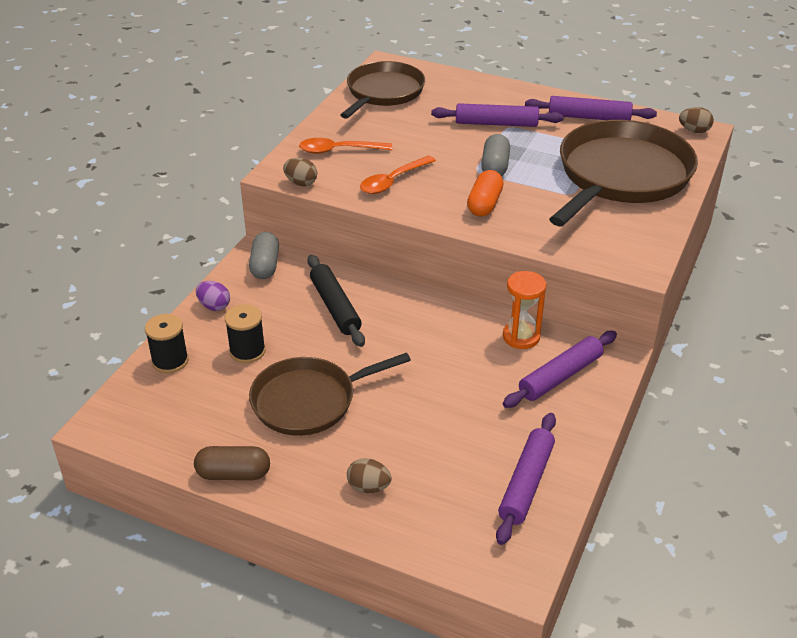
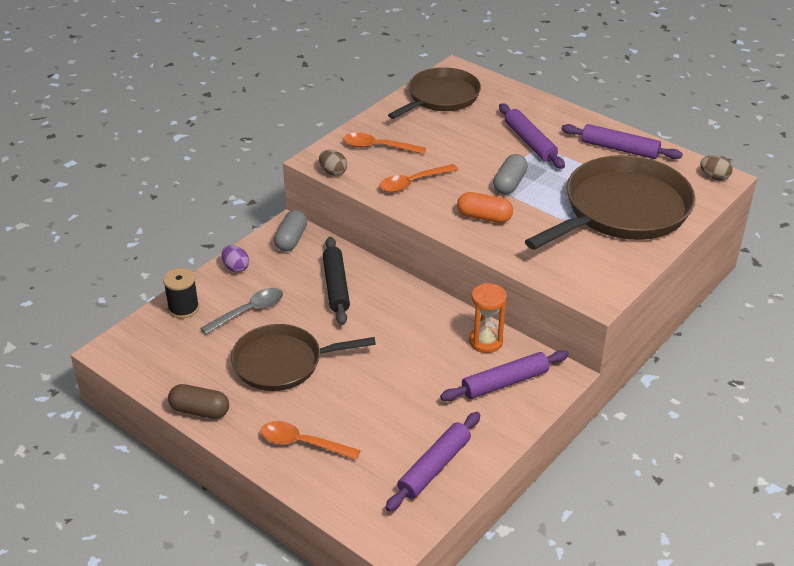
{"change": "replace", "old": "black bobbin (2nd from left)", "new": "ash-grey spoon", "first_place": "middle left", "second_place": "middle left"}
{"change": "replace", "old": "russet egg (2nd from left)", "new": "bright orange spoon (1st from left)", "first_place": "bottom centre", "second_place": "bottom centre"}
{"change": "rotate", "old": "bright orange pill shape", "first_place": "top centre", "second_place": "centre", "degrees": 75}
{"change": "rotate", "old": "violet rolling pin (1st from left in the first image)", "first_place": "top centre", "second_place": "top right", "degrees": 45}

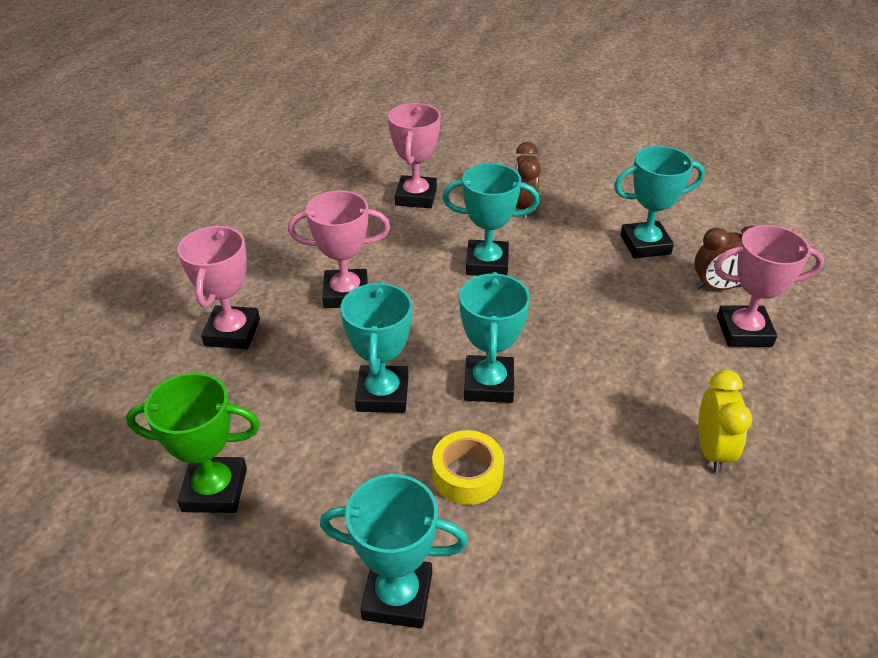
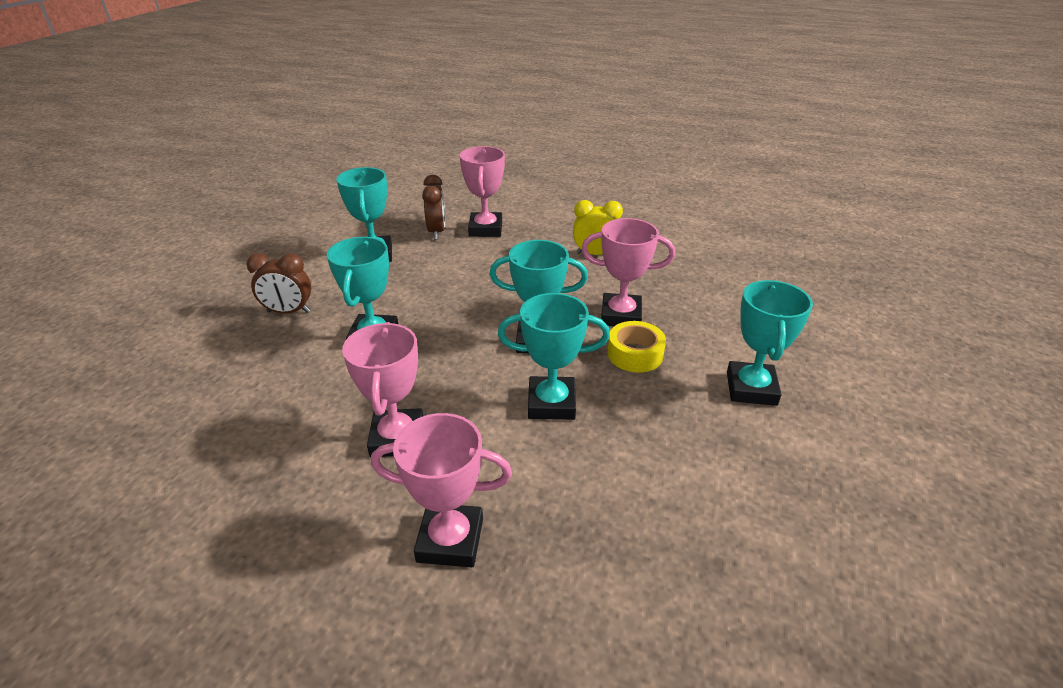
{"change": "move", "old": "rose-pink prize cup (3rd from left in the first image)", "new": "rose-pink prize cup (4th from left)", "first_place": "top centre", "second_place": "centre"}
{"change": "delete", "old": "green prize cup", "first_place": "bottom left"}

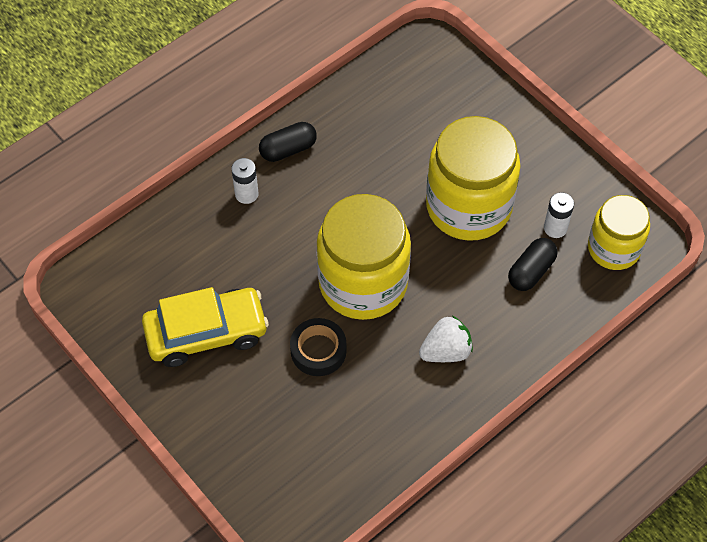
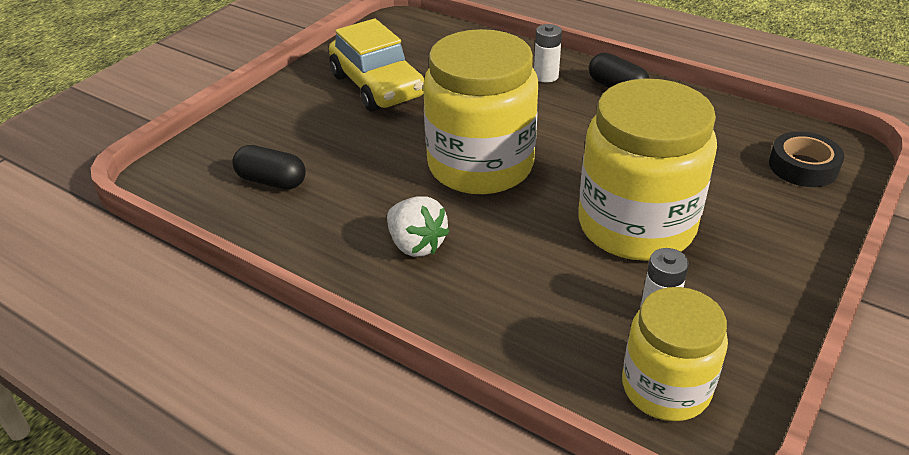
{"change": "move", "old": "black pill shape (2nd from left in the first image)", "new": "black pill shape (1st from left)", "first_place": "middle right", "second_place": "middle left"}
{"change": "move", "old": "black roll of tape", "first_place": "centre", "second_place": "middle right"}

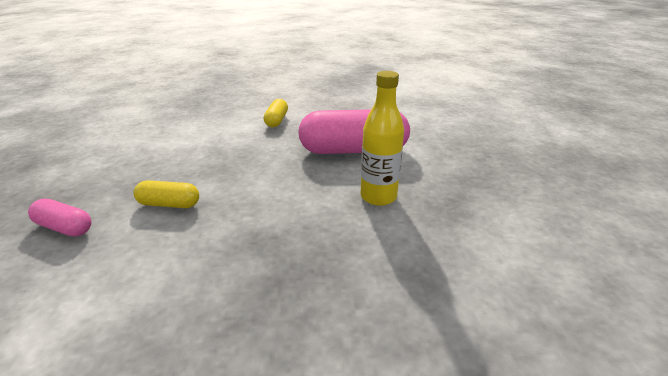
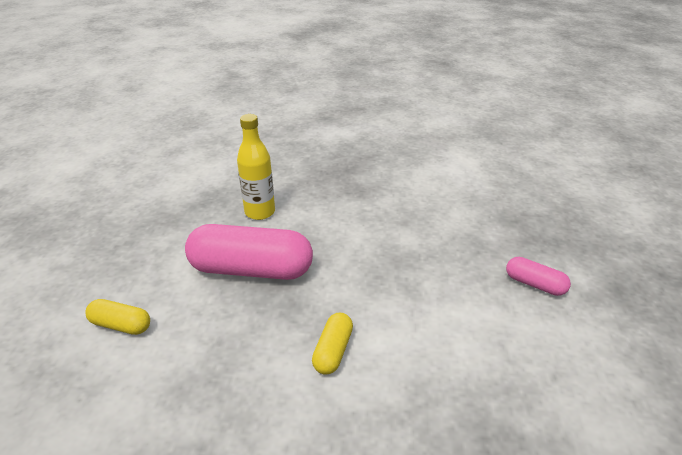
{"change": "move", "old": "yellow pill shape (1st from left)", "first_place": "middle left", "second_place": "bottom left"}
{"change": "move", "old": "rose-pink pill shape (1st from left in the first image)", "new": "rose-pink pill shape (2nd from left)", "first_place": "middle left", "second_place": "middle right"}

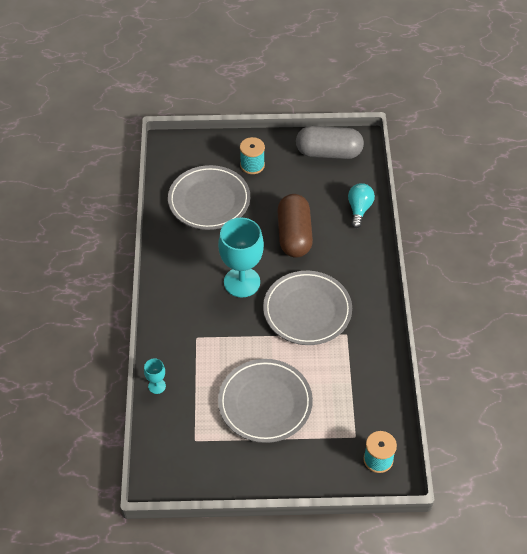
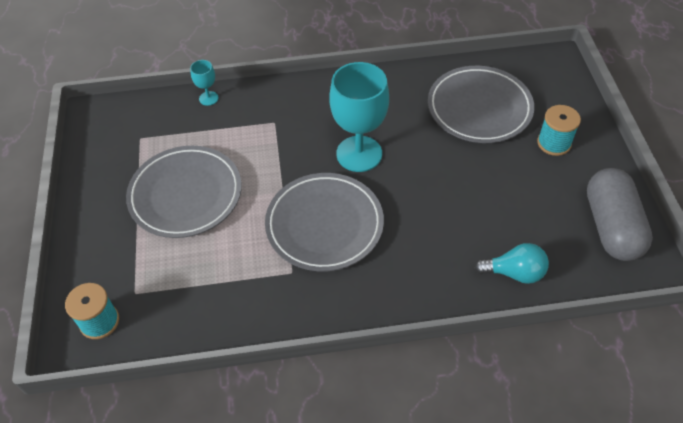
{"change": "delete", "old": "russet pill shape", "first_place": "centre"}

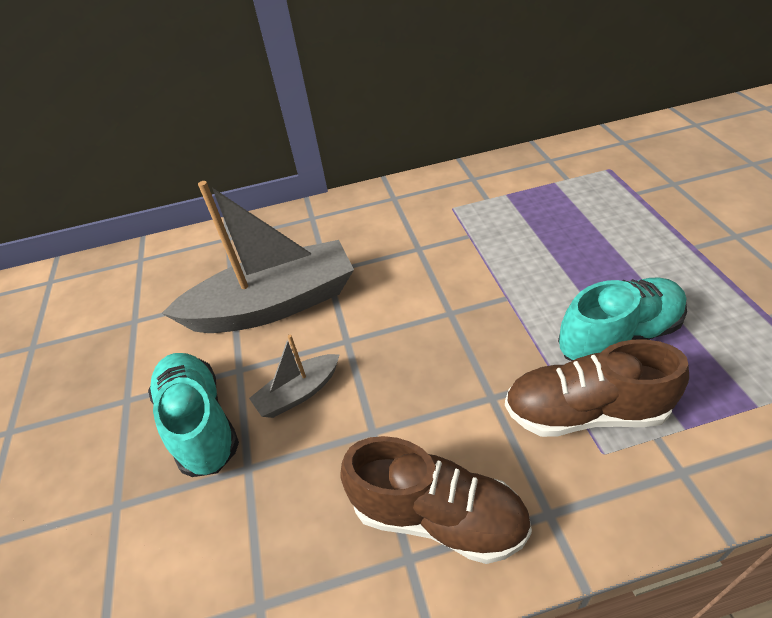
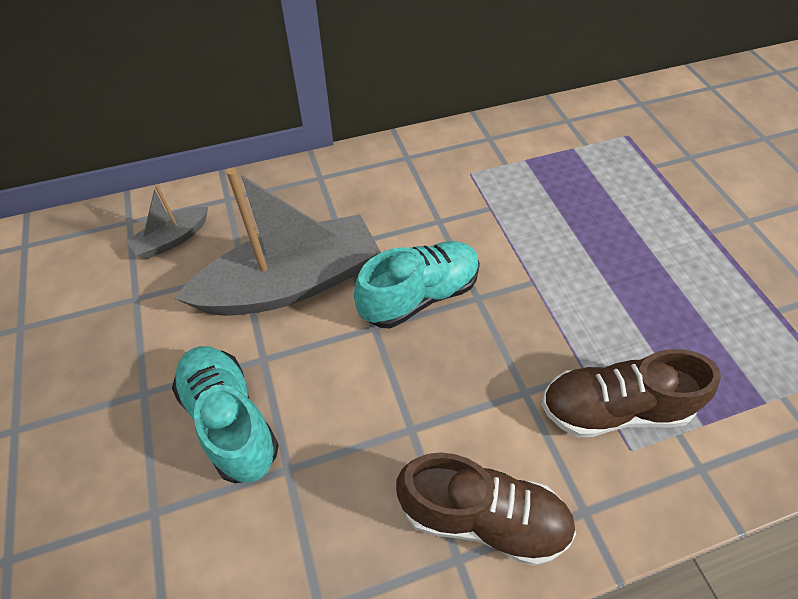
{"change": "move", "old": "ash-grey boat (2nd from left in the first image)", "new": "ash-grey boat (1st from left)", "first_place": "centre", "second_place": "middle left"}
{"change": "move", "old": "aqua shoe (2nd from left)", "first_place": "middle right", "second_place": "centre"}

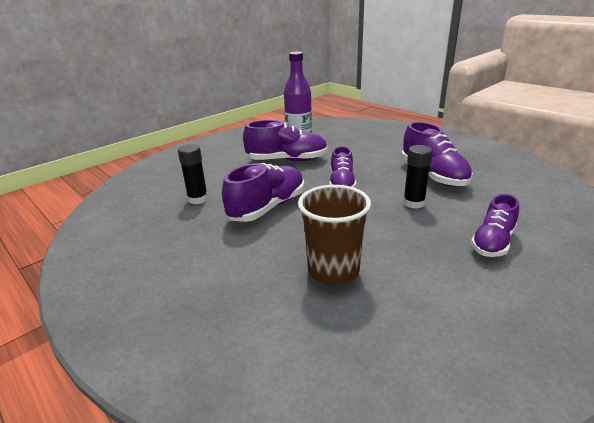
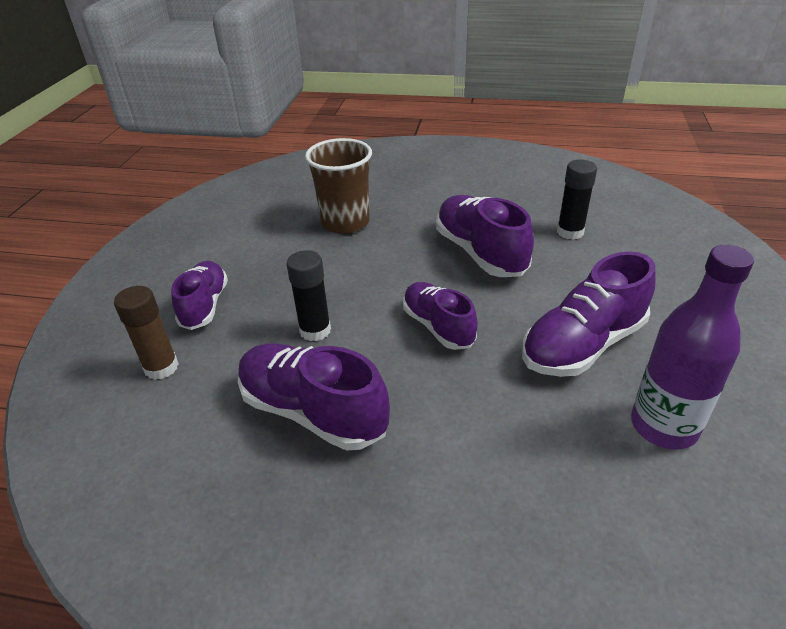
{"change": "insert", "new": "russet stick of glue", "second_place": "middle left"}
{"change": "rotate", "old": "violet shoe (1st from left in the first image)", "first_place": "centre", "second_place": "centre", "degrees": 150}

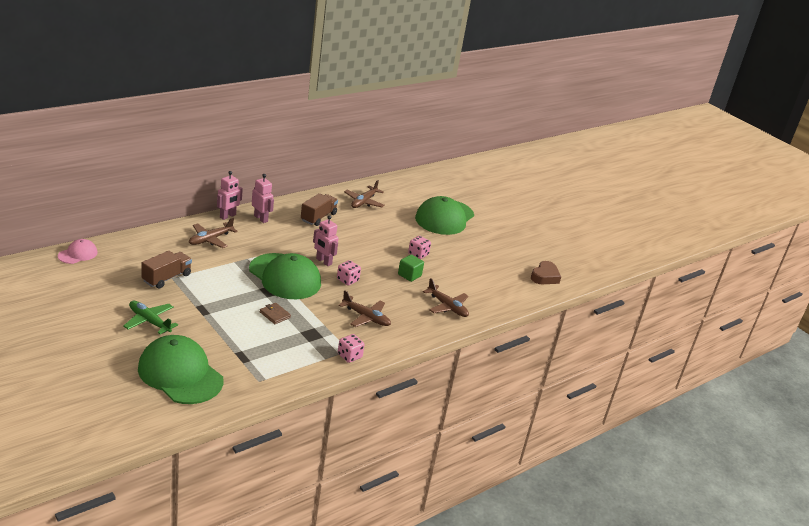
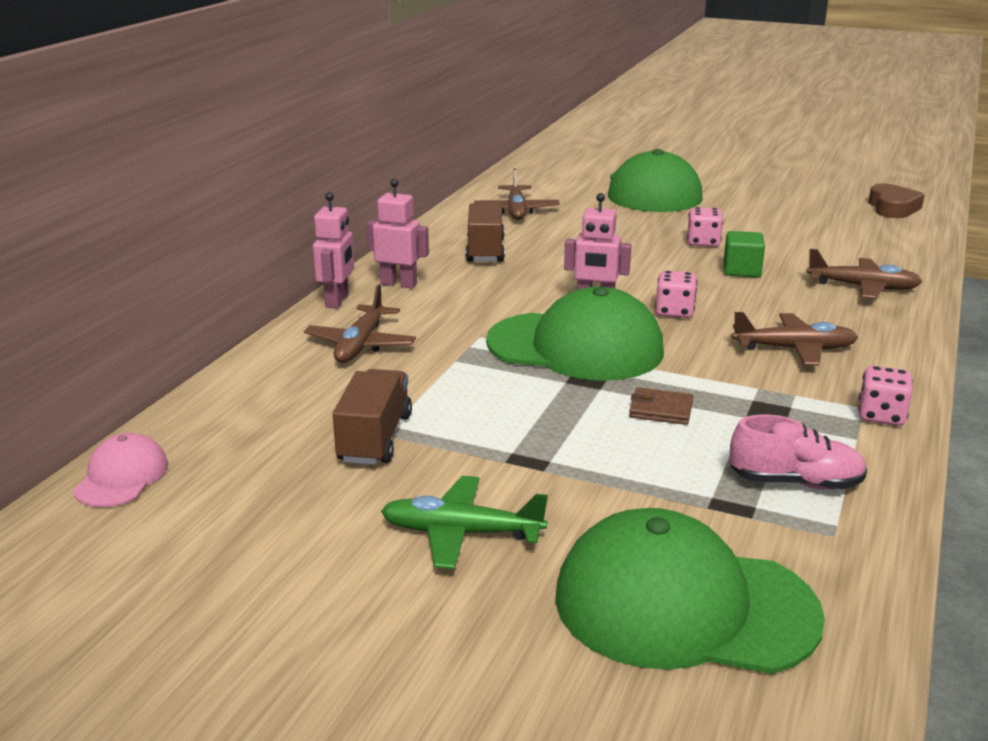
{"change": "insert", "new": "rose-pink shoe", "second_place": "middle right"}

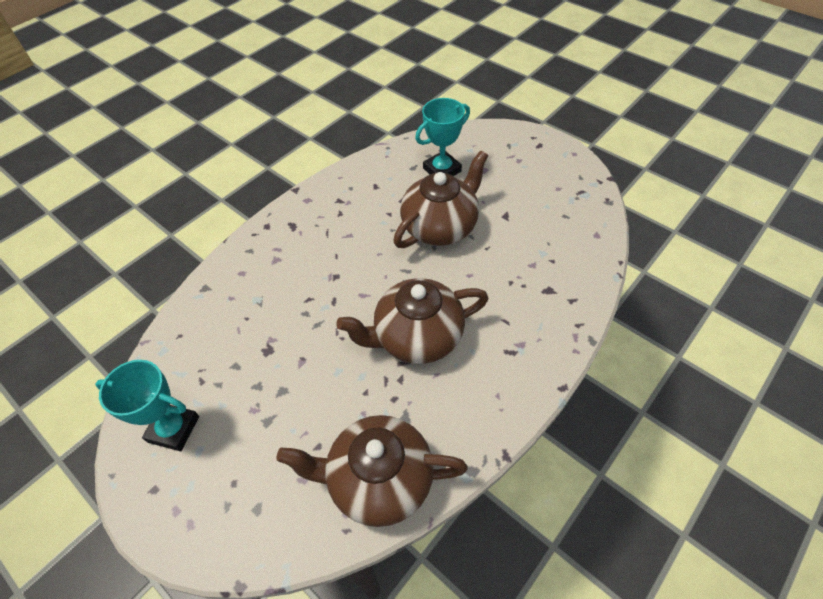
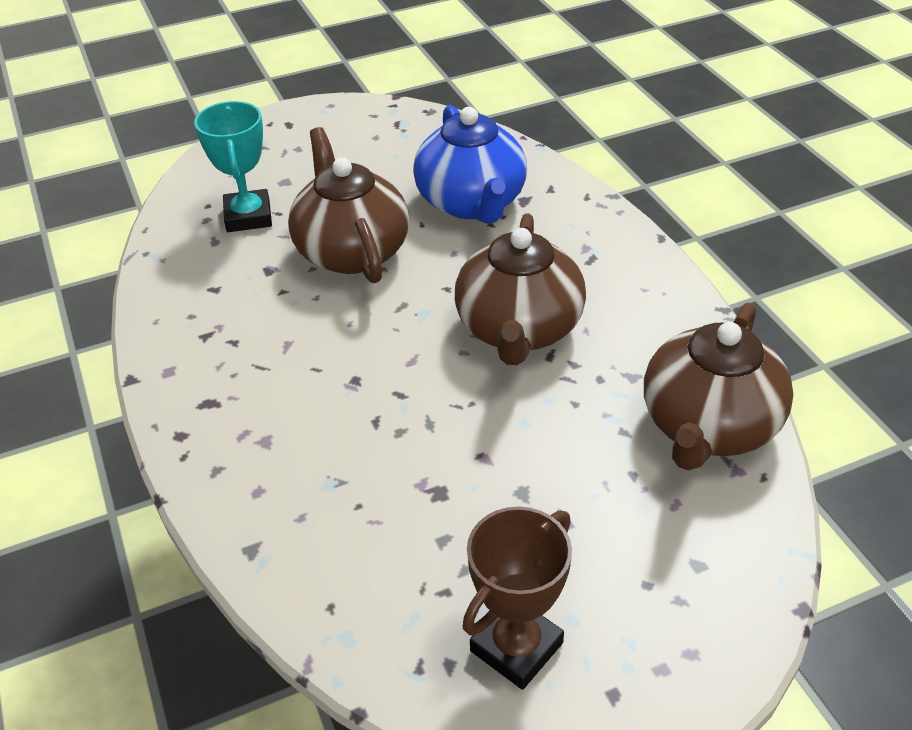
{"change": "insert", "new": "blue teapot", "second_place": "top centre"}
{"change": "recolor", "old": "aqua prize cup (1st from left)", "new": "russet prize cup", "first_place": "bottom left", "second_place": "bottom centre"}

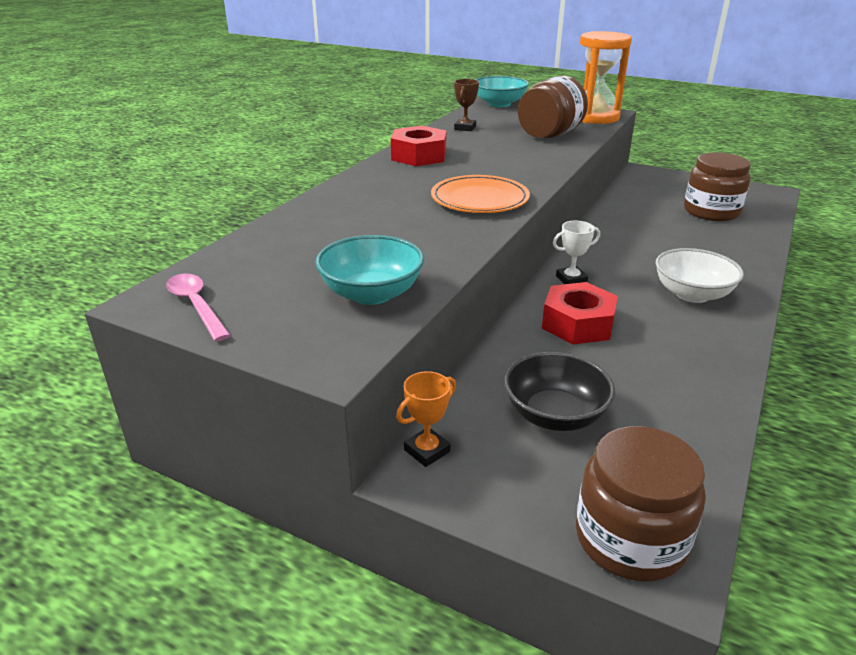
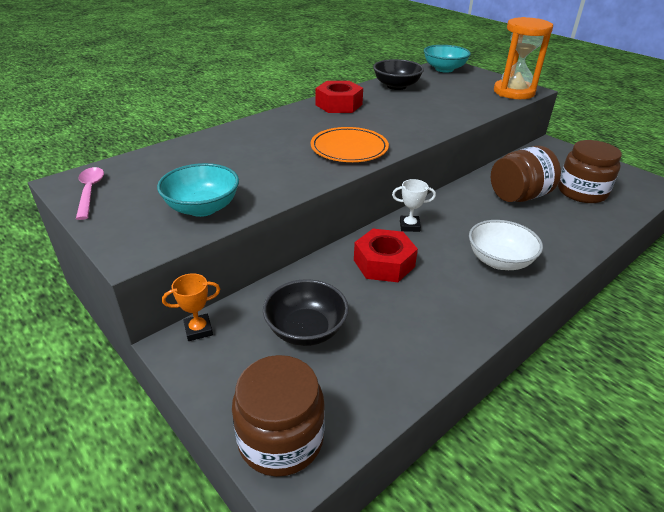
{"change": "replace", "old": "russet prize cup", "new": "black serving bowl (2nd from left)", "first_place": "top centre", "second_place": "top centre"}
{"change": "move", "old": "russet jar (1st from left in the first image)", "new": "russet jar (2nd from left)", "first_place": "top centre", "second_place": "middle right"}

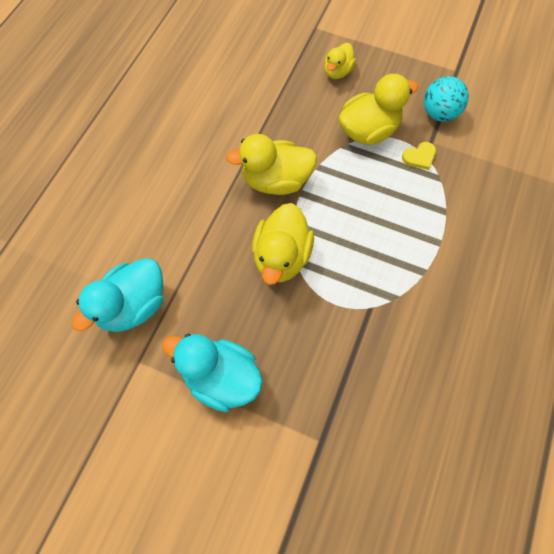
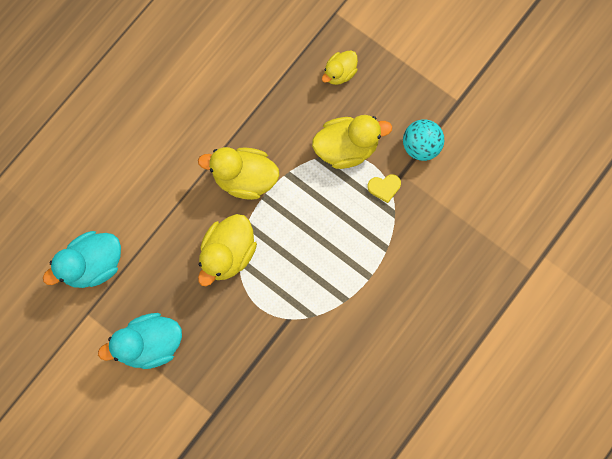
{"change": "rotate", "old": "aqua duck (2nd from left)", "first_place": "bottom centre", "second_place": "bottom left", "degrees": -60}

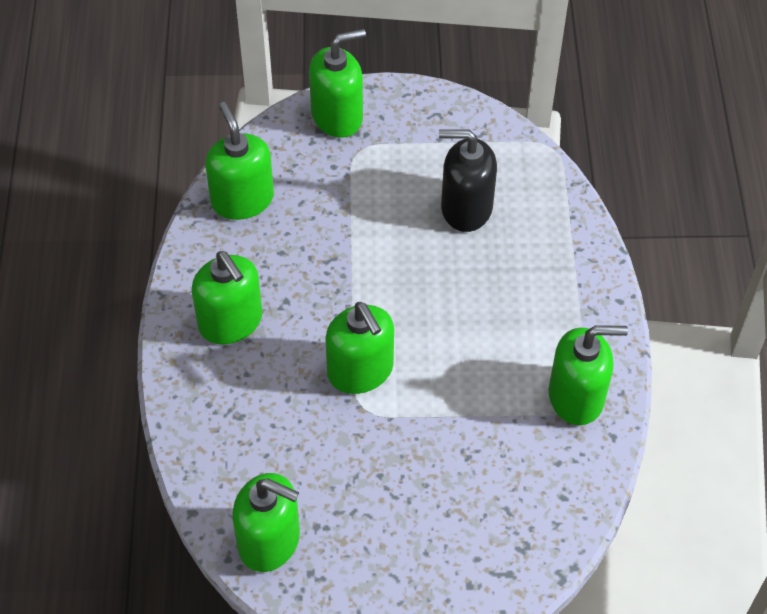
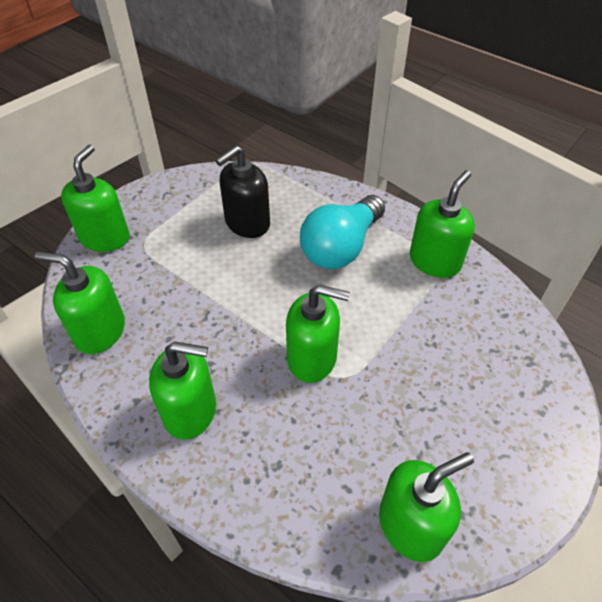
{"change": "insert", "new": "aqua light bulb", "second_place": "centre"}

